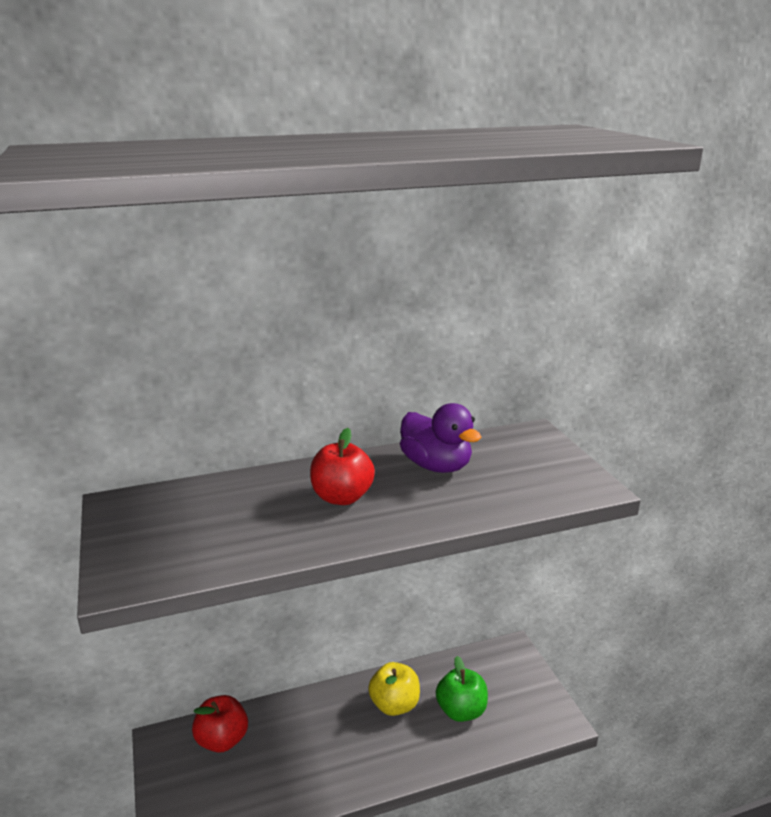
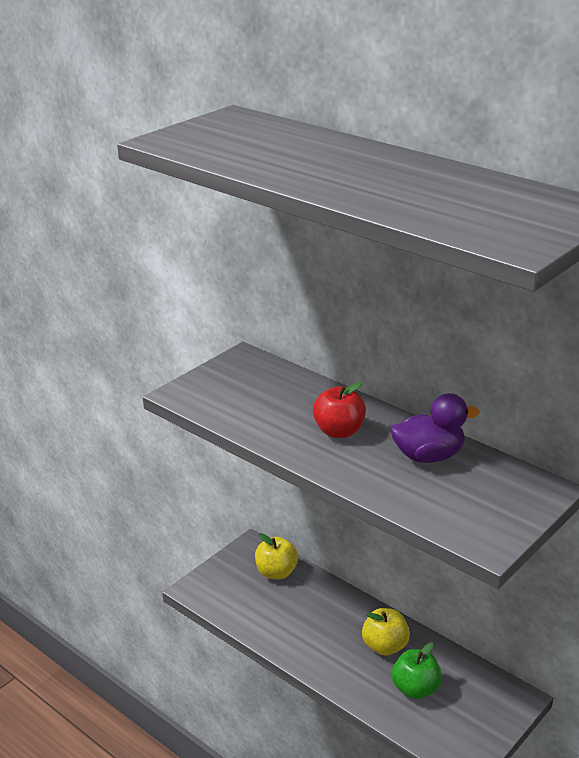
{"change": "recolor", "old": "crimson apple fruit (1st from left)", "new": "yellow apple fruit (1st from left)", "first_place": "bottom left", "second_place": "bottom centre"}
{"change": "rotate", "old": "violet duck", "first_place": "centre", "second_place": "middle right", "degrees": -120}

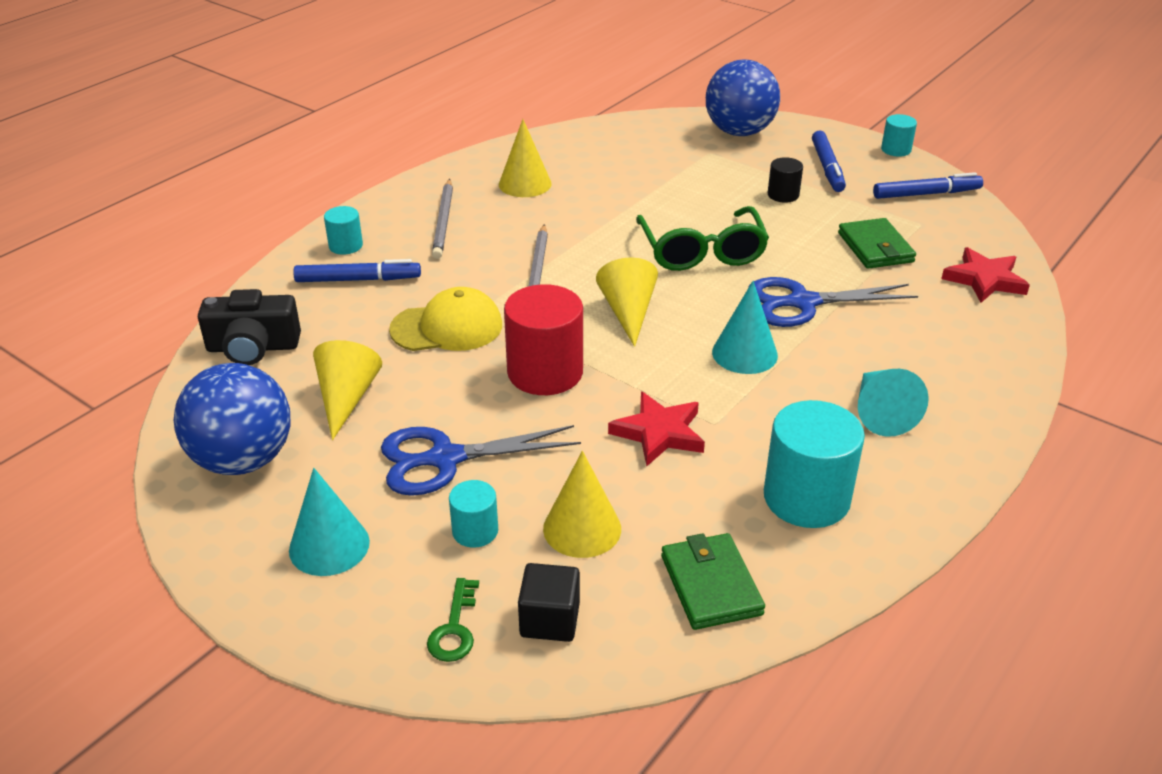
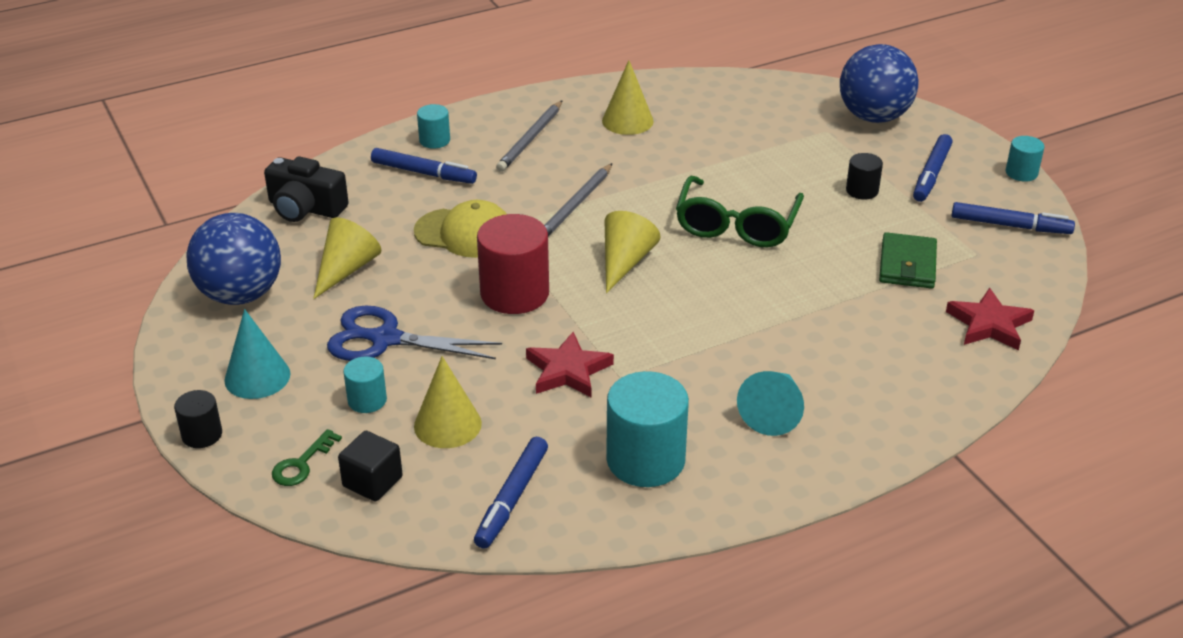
{"change": "insert", "new": "black cylinder shape (1st from left)", "second_place": "middle left"}
{"change": "replace", "old": "green billfold (1st from left)", "new": "blue marker (2nd from left)", "first_place": "bottom centre", "second_place": "bottom centre"}
{"change": "delete", "old": "aqua cone (2nd from left)", "first_place": "centre"}
{"change": "delete", "old": "blue shears (2nd from left)", "first_place": "middle right"}

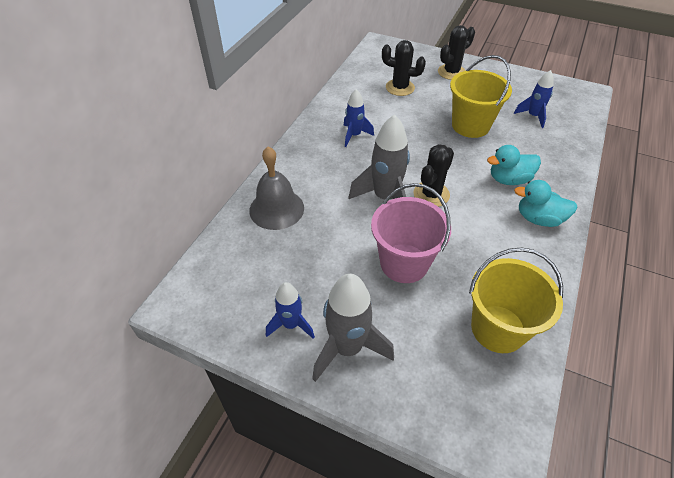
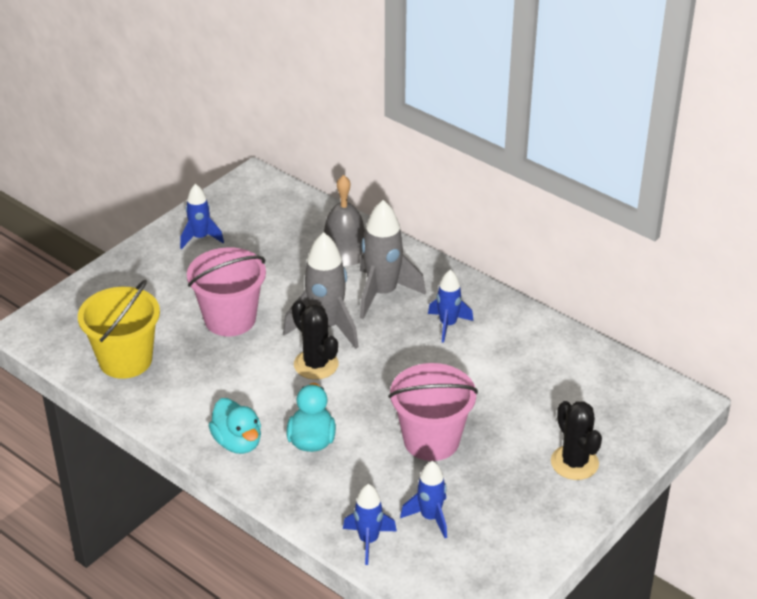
{"change": "rotate", "old": "aqua duck (2nd from left in the first image)", "first_place": "middle right", "second_place": "bottom left", "degrees": 120}
{"change": "insert", "new": "blue spaceship (2nd from left)", "second_place": "bottom centre"}
{"change": "move", "old": "ash-grey spaceship (1st from left in the first image)", "new": "ash-grey spaceship (2nd from left)", "first_place": "bottom centre", "second_place": "centre"}
{"change": "recolor", "old": "yellow bucket (1st from left)", "new": "rose-pink bucket (2nd from left)", "first_place": "top right", "second_place": "bottom centre"}
{"change": "delete", "old": "black prickly plant (1st from left)", "first_place": "top centre"}

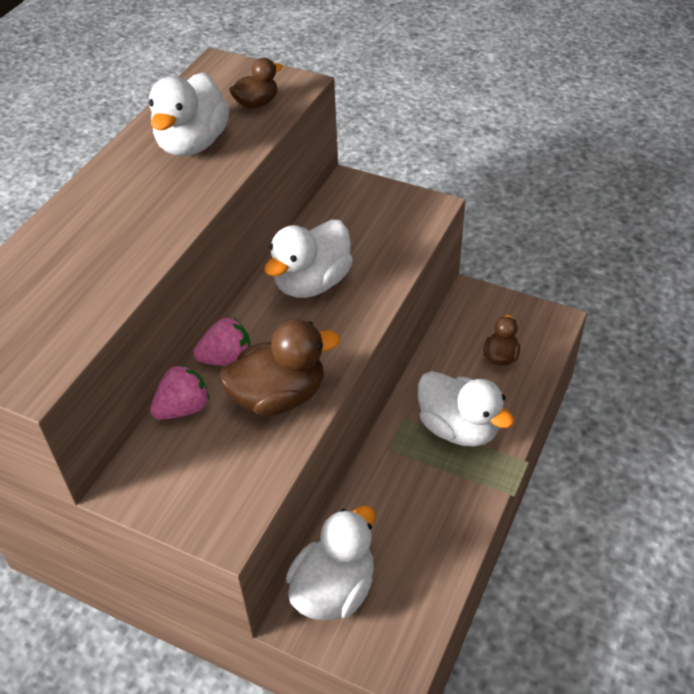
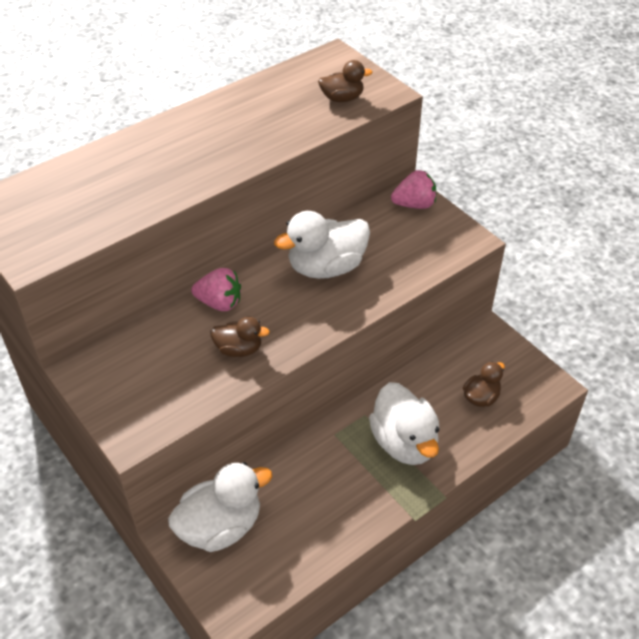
{"change": "resize", "old": "russet duck (2nd from left in the first image)", "first_place": "centre", "second_place": "centre", "factor": 0.55}
{"change": "move", "old": "rose-pink toy strawberry (1st from left in the first image)", "new": "rose-pink toy strawberry (2nd from left)", "first_place": "middle left", "second_place": "top centre"}
{"change": "delete", "old": "pure white duck (1st from left)", "first_place": "top left"}

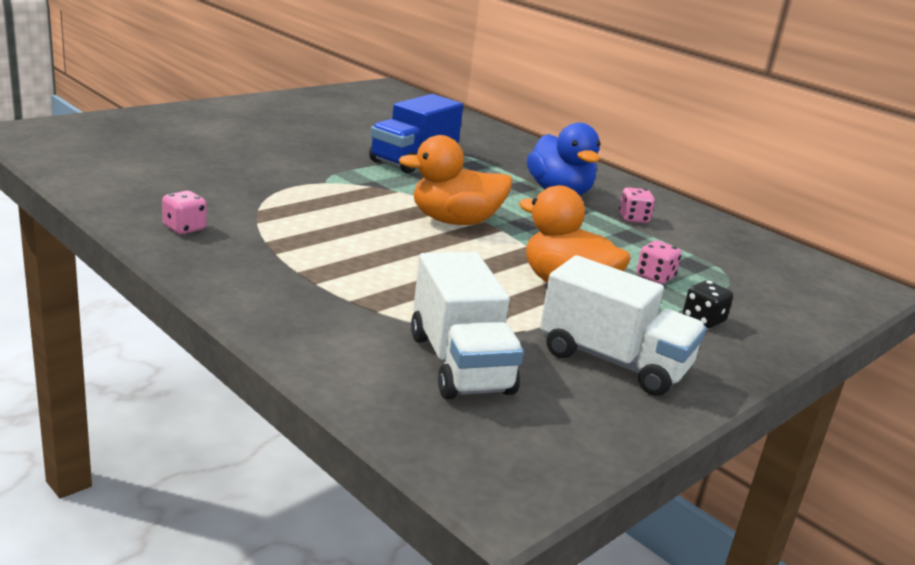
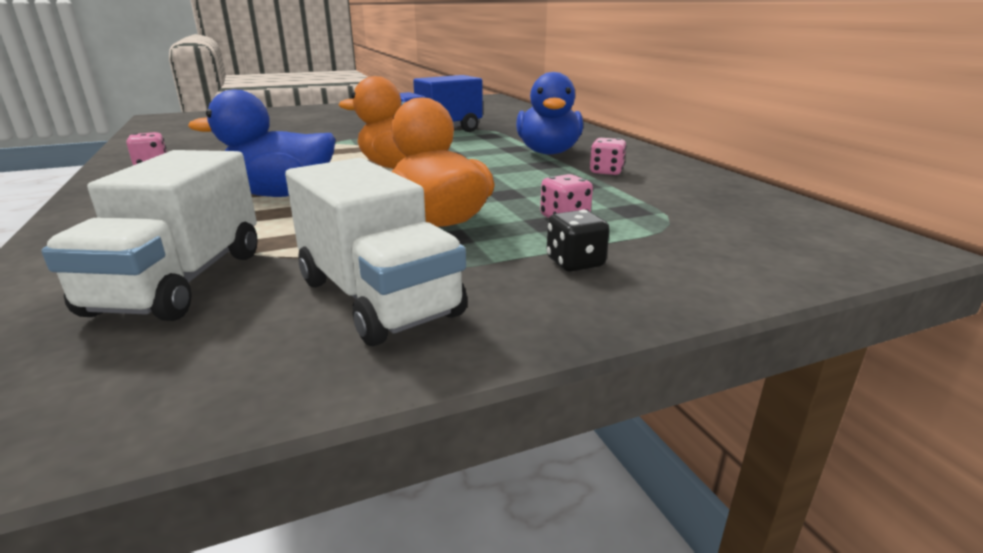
{"change": "insert", "new": "blue duck (1st from left)", "second_place": "top left"}

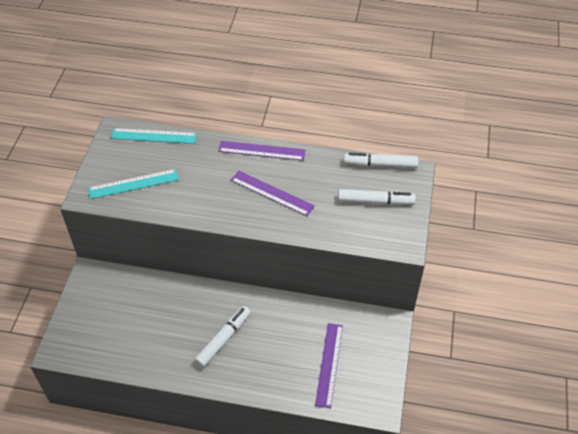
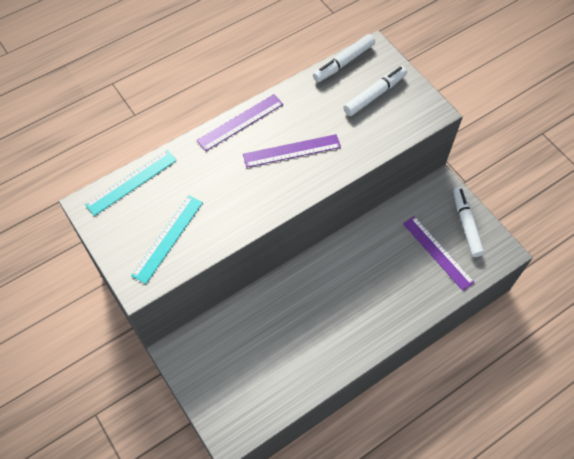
{"change": "move", "old": "pure white marker (1st from left in the first image)", "new": "pure white marker (3rd from left)", "first_place": "bottom centre", "second_place": "middle right"}

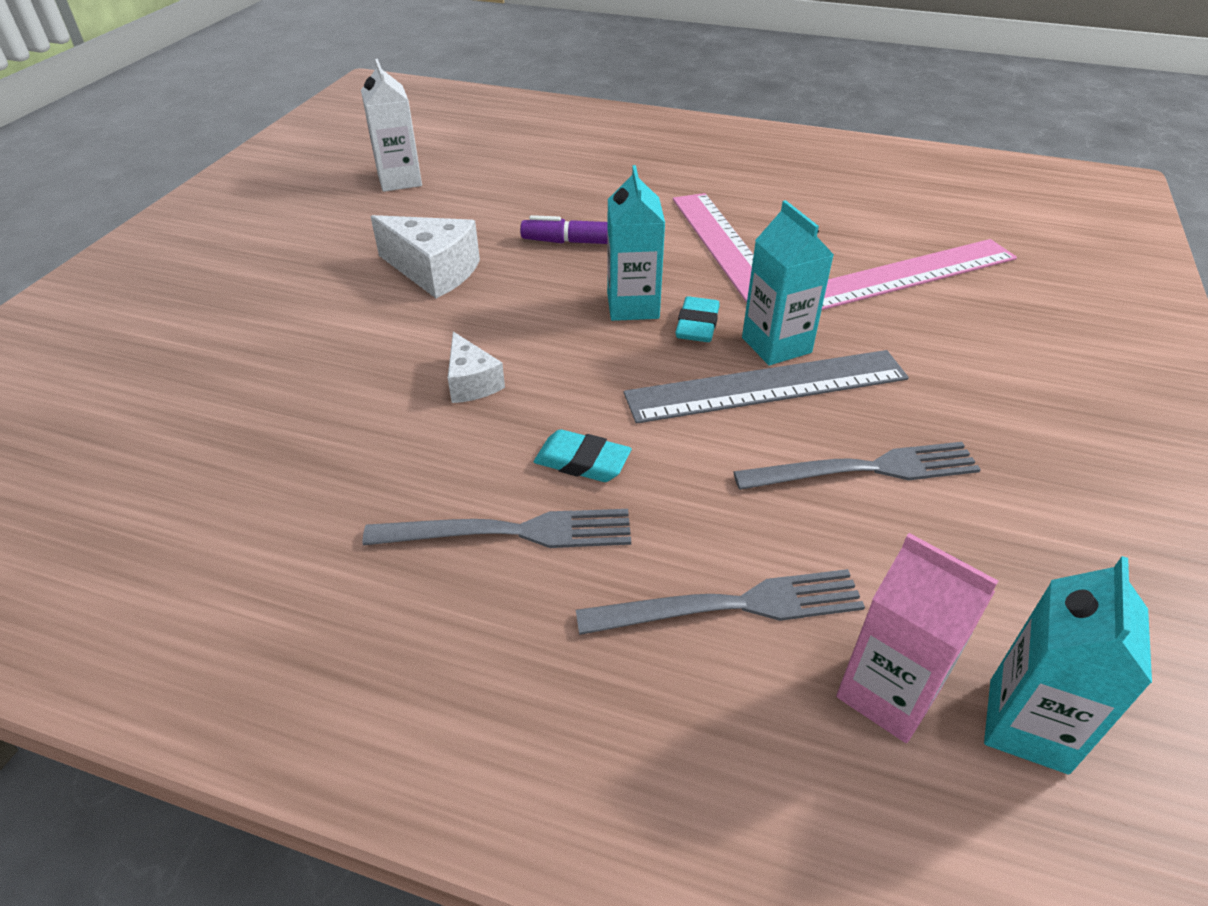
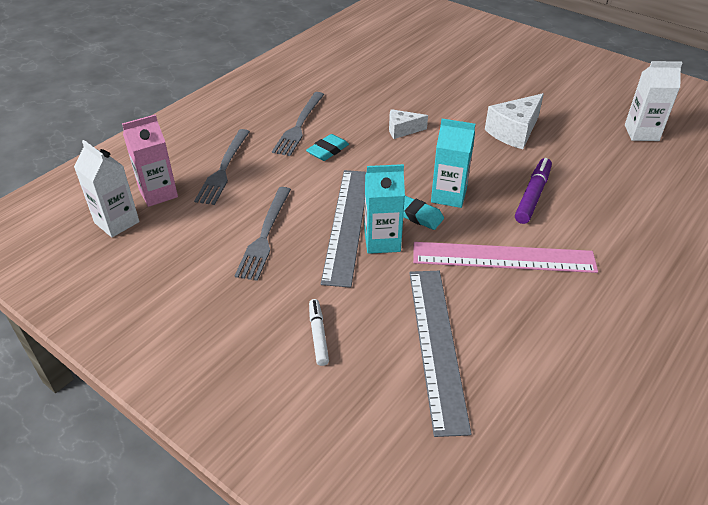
{"change": "recolor", "old": "aqua juice carton (3rd from left)", "new": "pure white juice carton (1st from left)", "first_place": "bottom right", "second_place": "middle left"}
{"change": "insert", "new": "pure white marker", "second_place": "centre"}
{"change": "recolor", "old": "rose-pink measuring stick (2nd from left)", "new": "ash-grey measuring stick (2nd from left)", "first_place": "top right", "second_place": "bottom centre"}

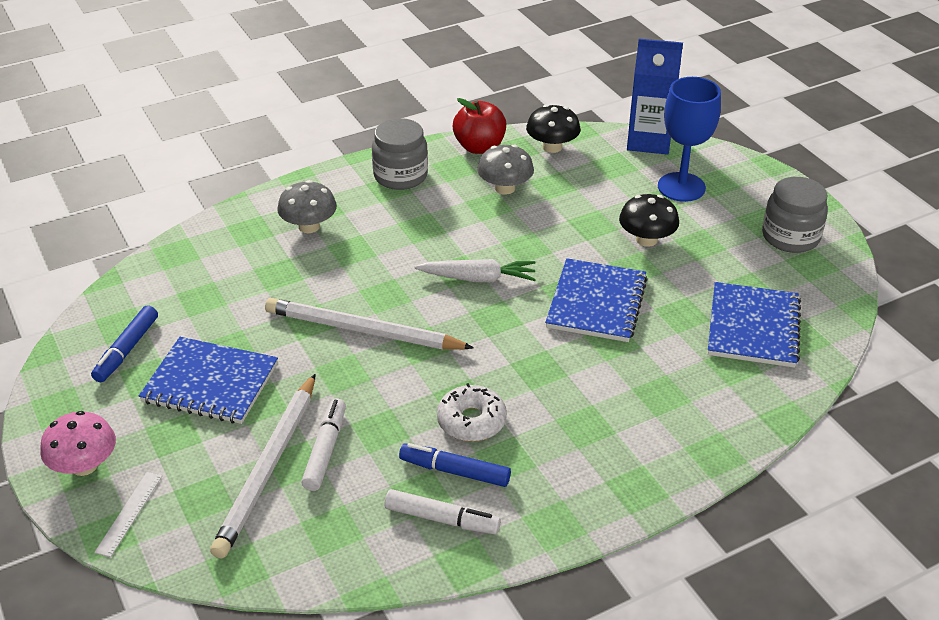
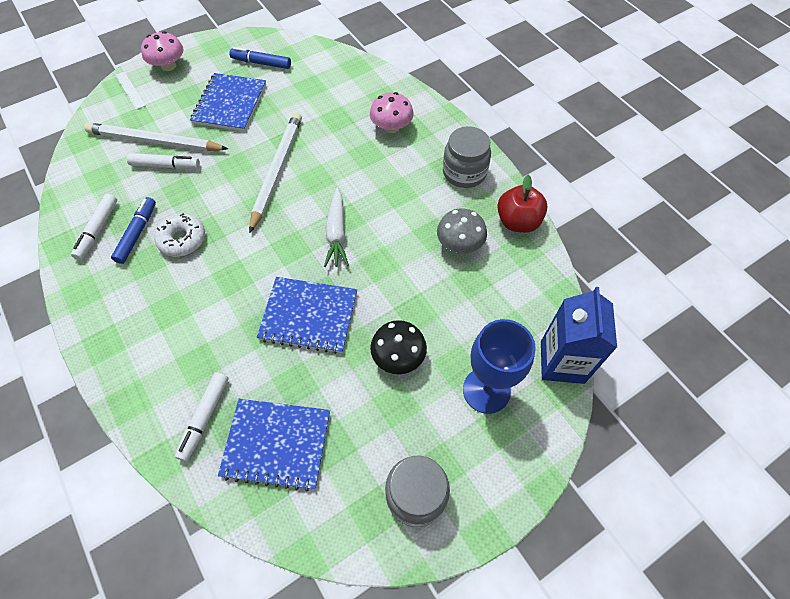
{"change": "rotate", "old": "pure white measuring stick", "first_place": "bottom left", "second_place": "top left", "degrees": 45}
{"change": "insert", "new": "pure white marker (3rd from left)", "second_place": "bottom left"}
{"change": "recolor", "old": "ash-grey toadstool (1st from left)", "new": "rose-pink toadstool (2nd from left)", "first_place": "top left", "second_place": "top centre"}
{"change": "delete", "old": "black toadstool (1st from left)", "first_place": "top centre"}

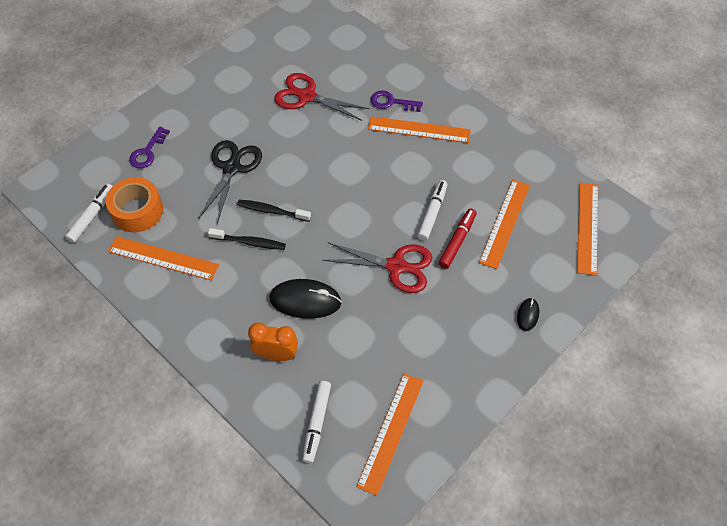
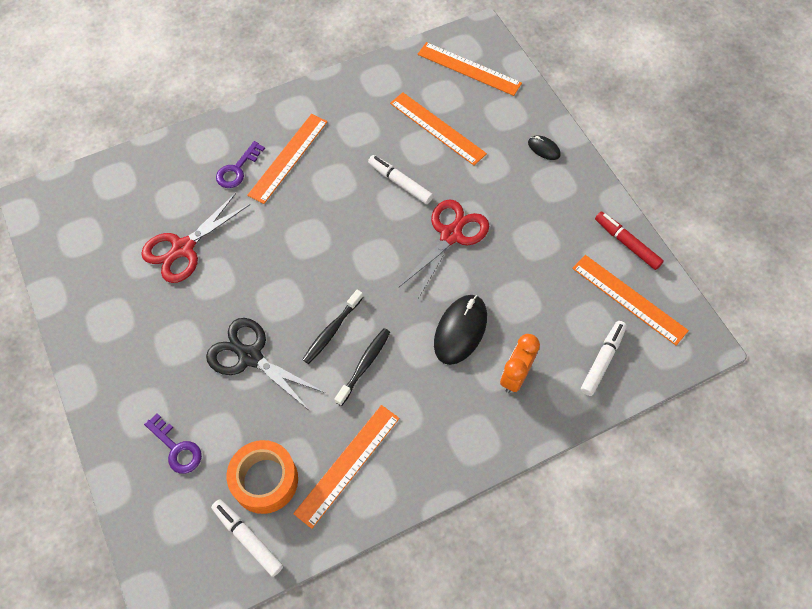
{"change": "rotate", "old": "pure white marker (2nd from left in the first image)", "first_place": "bottom centre", "second_place": "middle right", "degrees": -90}
{"change": "move", "old": "crimson marker", "first_place": "centre", "second_place": "middle right"}

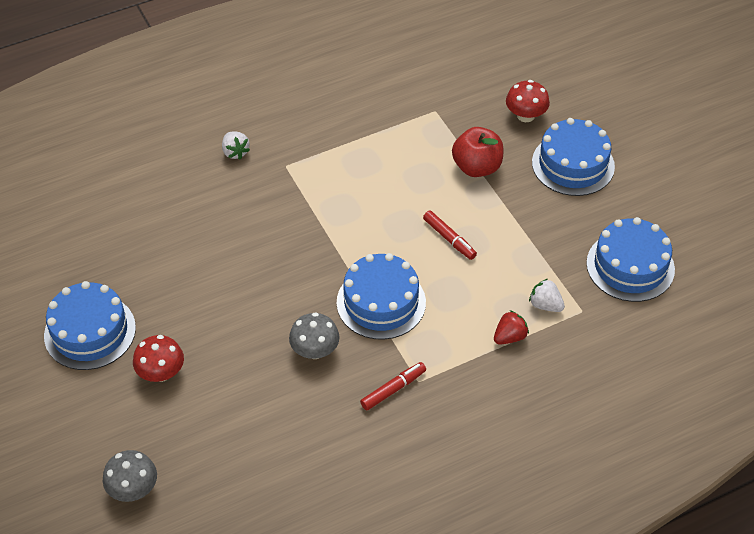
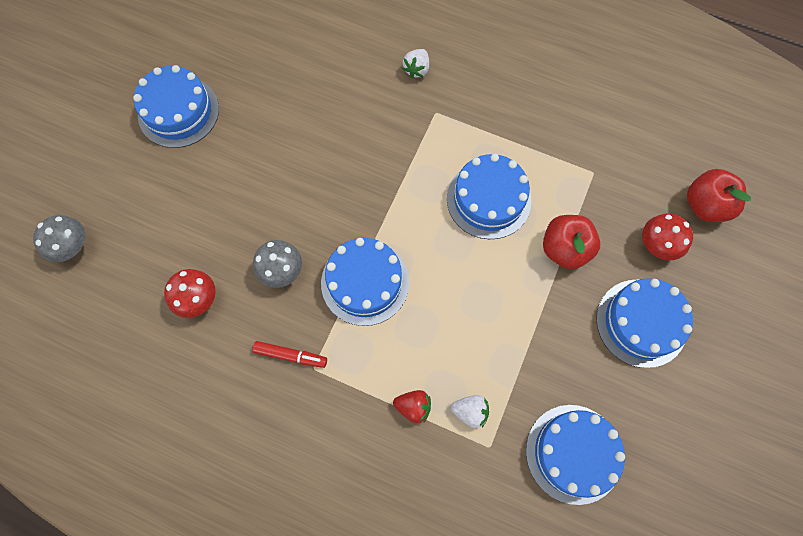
{"change": "move", "old": "crimson toadstool (1st from left)", "first_place": "bottom left", "second_place": "middle left"}
{"change": "insert", "new": "blue cake (3rd from left)", "second_place": "centre"}
{"change": "rotate", "old": "pure white toy strawberry (2nd from left)", "first_place": "middle right", "second_place": "bottom centre", "degrees": 105}
{"change": "insert", "new": "crimson apple fruit (2nd from left)", "second_place": "middle right"}
{"change": "delete", "old": "crimson marker (2nd from left)", "first_place": "centre"}

